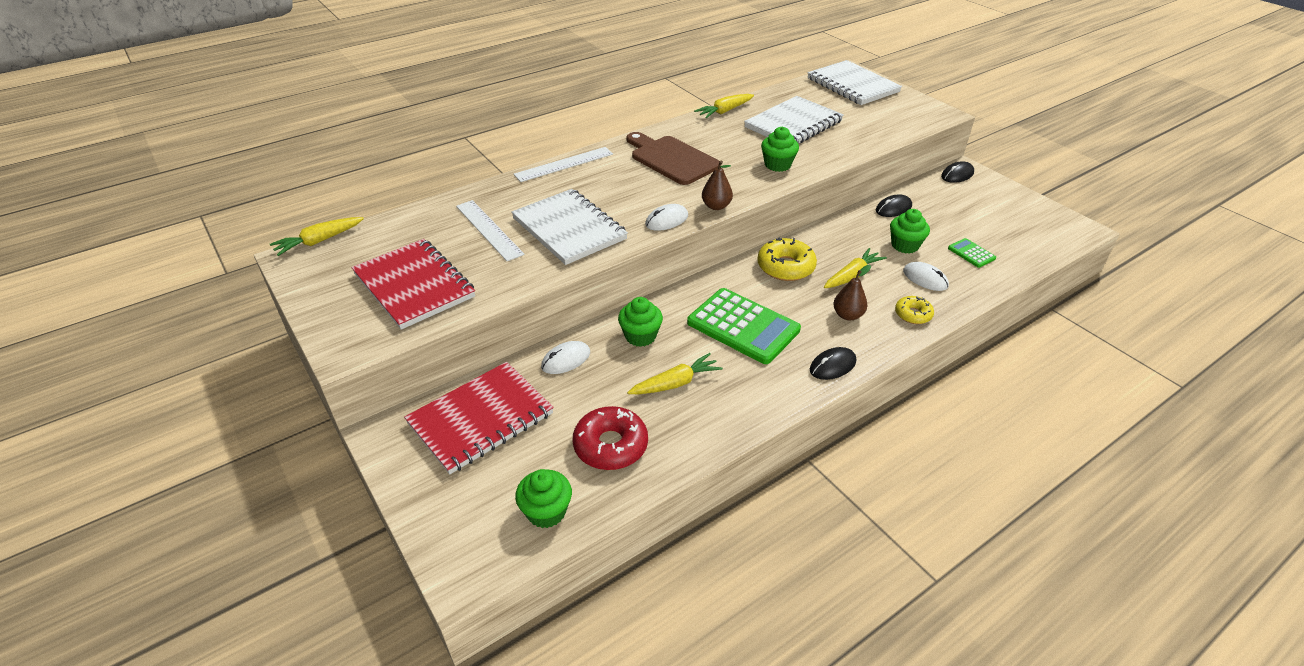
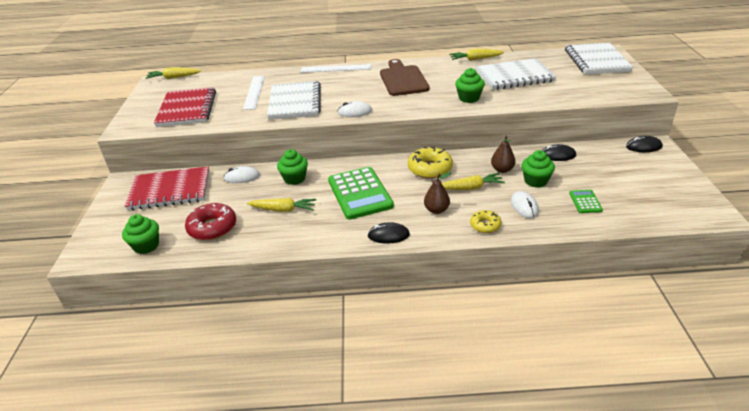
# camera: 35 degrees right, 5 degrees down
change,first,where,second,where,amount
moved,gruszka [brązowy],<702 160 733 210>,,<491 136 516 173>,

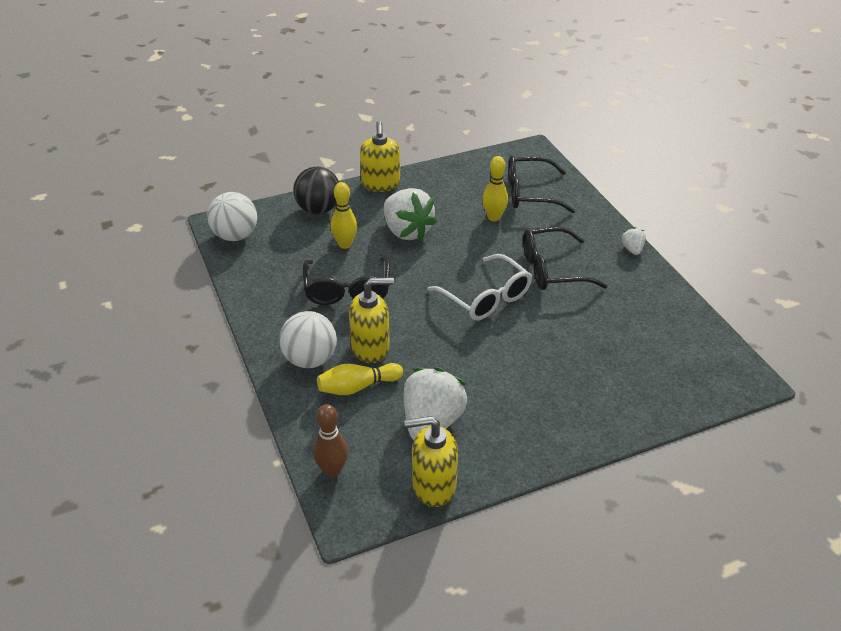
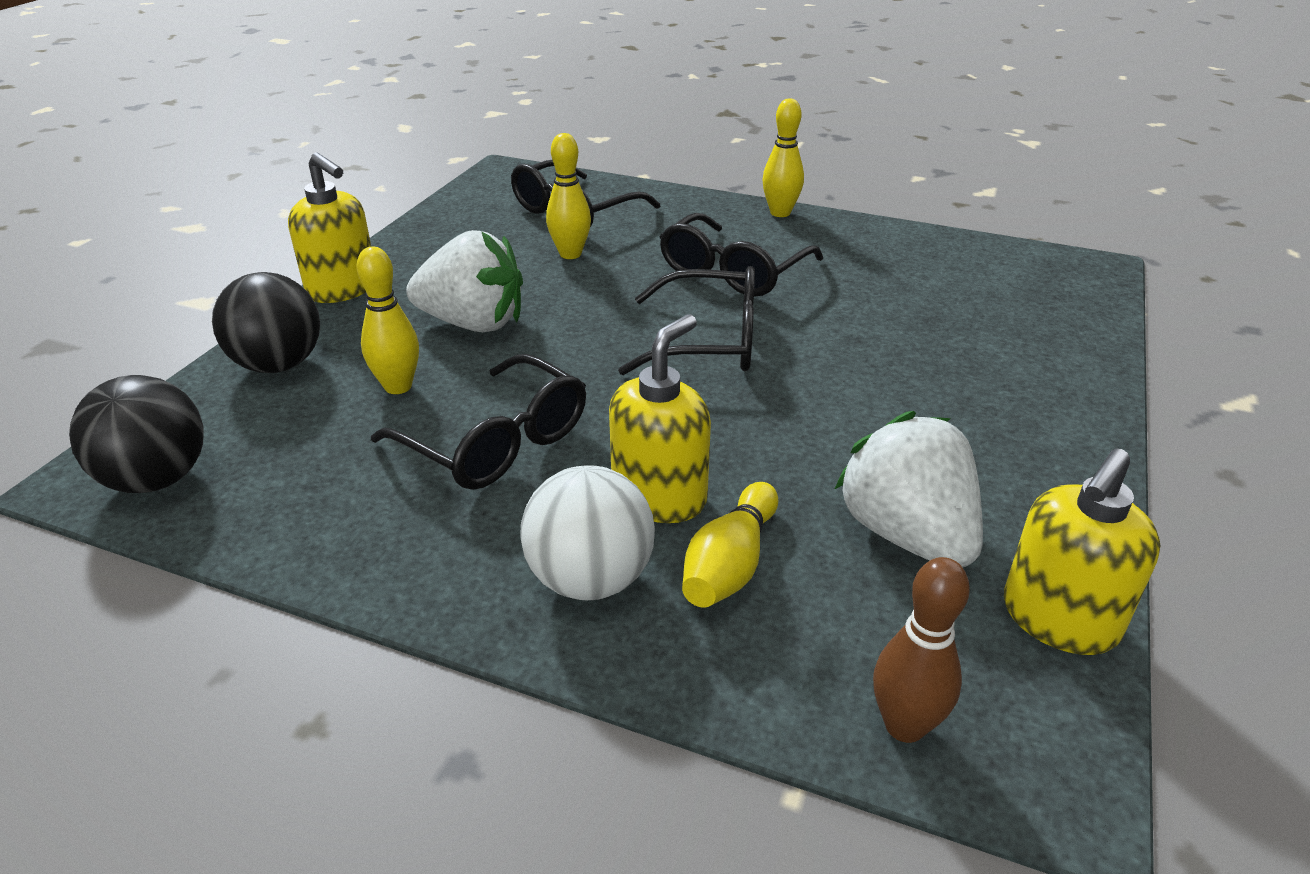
# camera: 45 degrees left, 5 degrees down
change,first,where,second,where,amount
recoloured,piłka [biały],<207 192 257 241>,piłka [czarny],<69 375 203 493>,
recoloured,okulary [biały],<427 254 532 321>,okulary [czarny],<618 266 755 375>,
replaced,truskawka [biały],<621 227 646 255>,kręgiel [żółty],<762 98 804 217>,

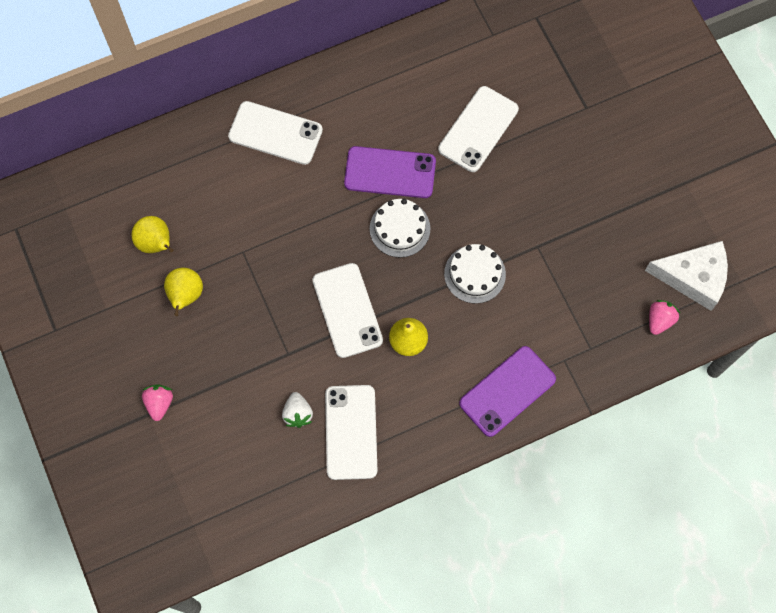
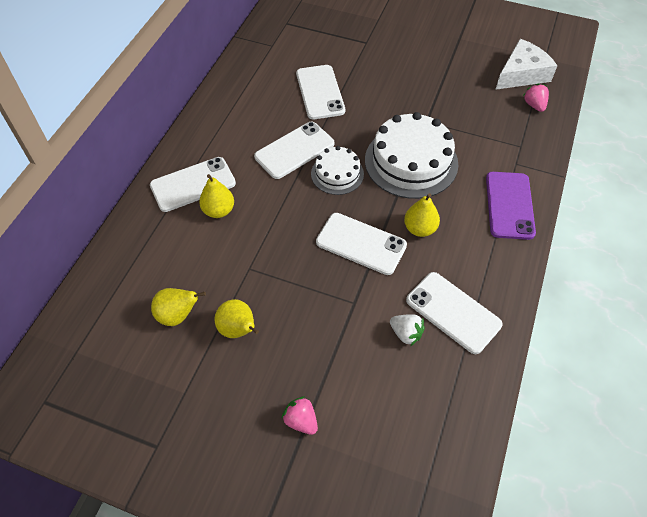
# camera: 45 degrees left, 15 degrees down
change,first,where,second,where,amount
recoloured,telefon [fioletowy],<344 146 436 198>,telefon [biały],<254 122 334 179>,
resized,tort [biały],<444 244 506 304>,,<365 112 458 199>,x1.78
added,,,gruszka [żółty],<199 174 234 218>,

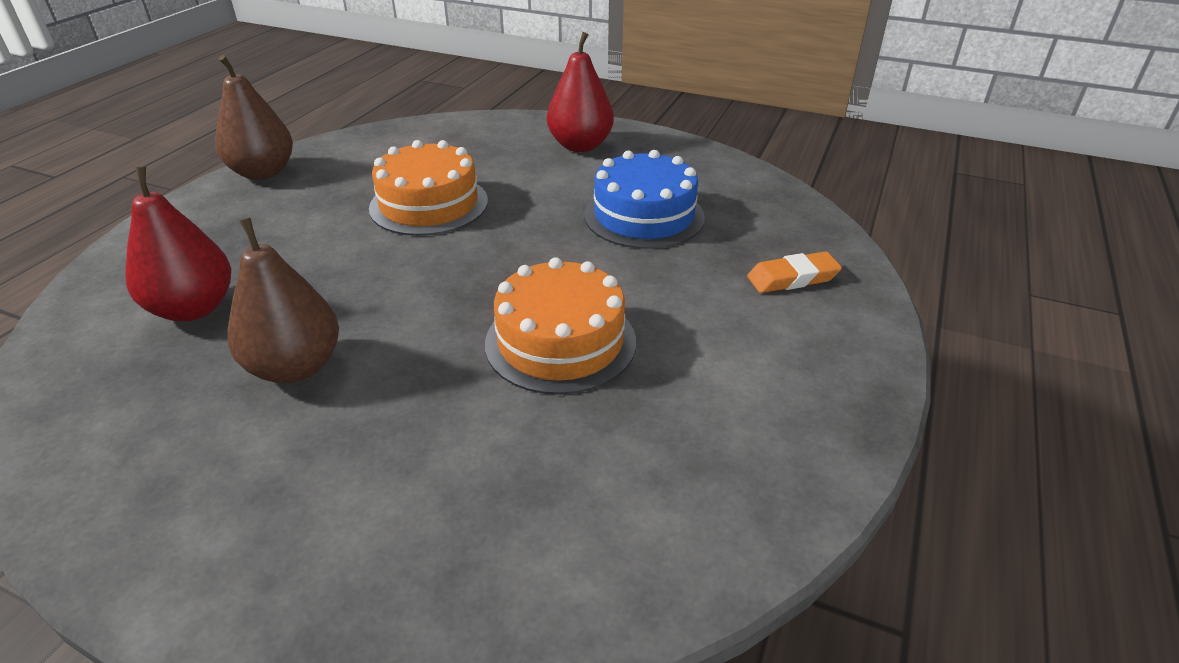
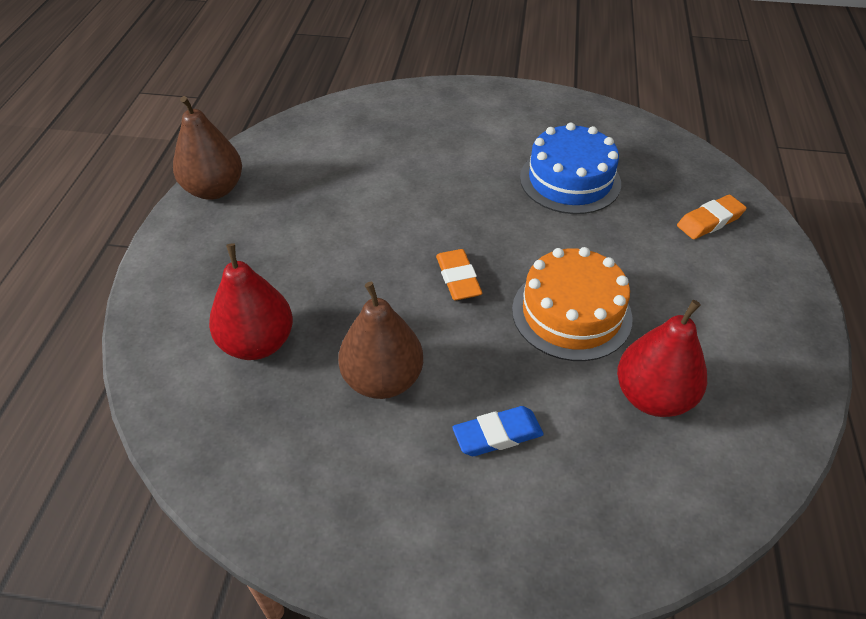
# camera: 15 degrees left, 10 degrees up
change,first,where,second,where,amount
removed,tort [pomarańczowy],<369 140 488 236>,,,
moved,gruszka [czerwony],<547 32 614 152>,,<617 300 707 417>,
added,,,gumka do mazania [pomarańczowy],<436 249 482 300>,
added,,,gumka do mazania [niebieski],<452 406 544 456>,

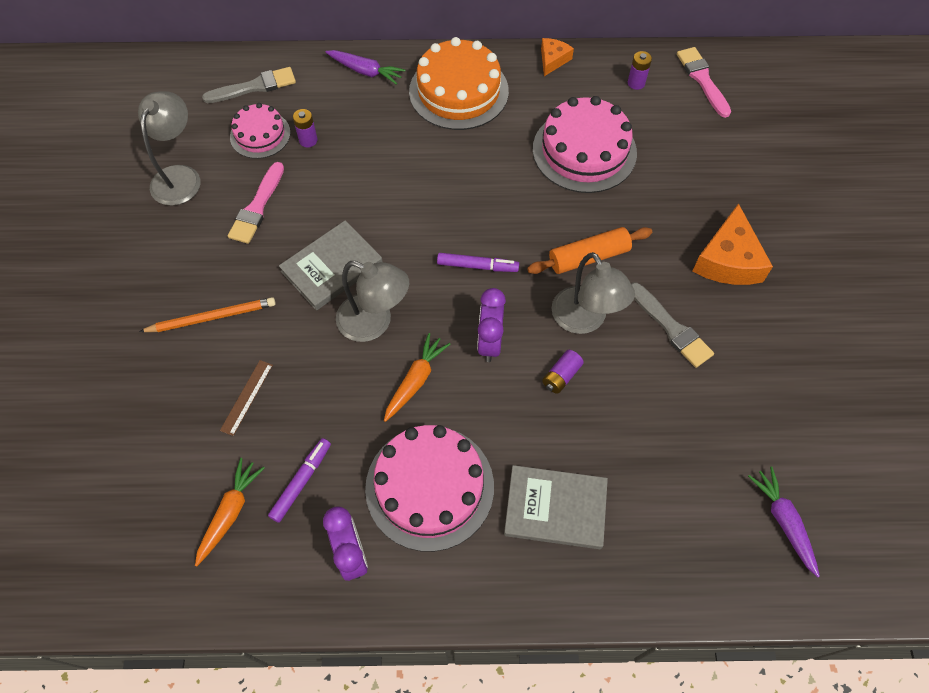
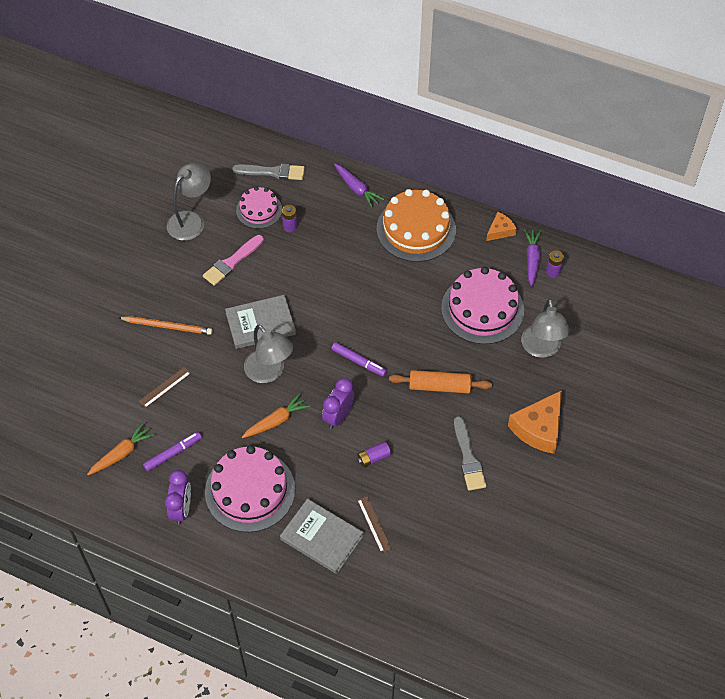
# camera: 25 degrees right, 5 degrees down
change,first,where,second,where,amount
moved,lampka [szary],<552 252 635 334>,,<521 299 570 358>,
removed,pędzel [różowy],<677 47 731 118>,,,
moved,marchewka [fioletowy],<748 466 820 578>,,<524 229 541 287>,
added,,,linijka [brązowy],<357 496 391 553>,

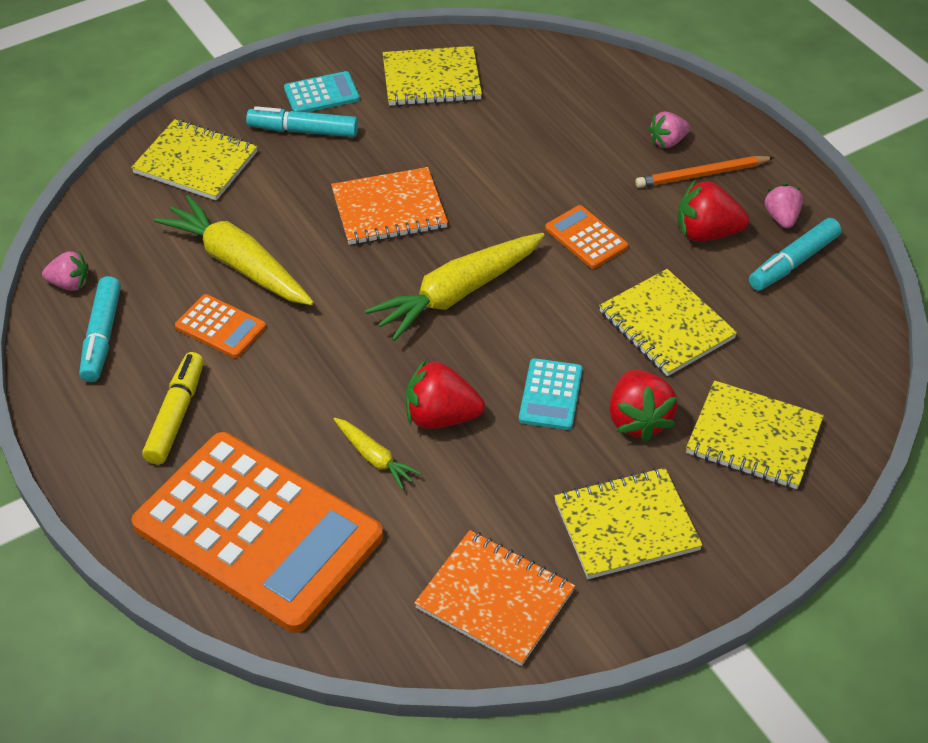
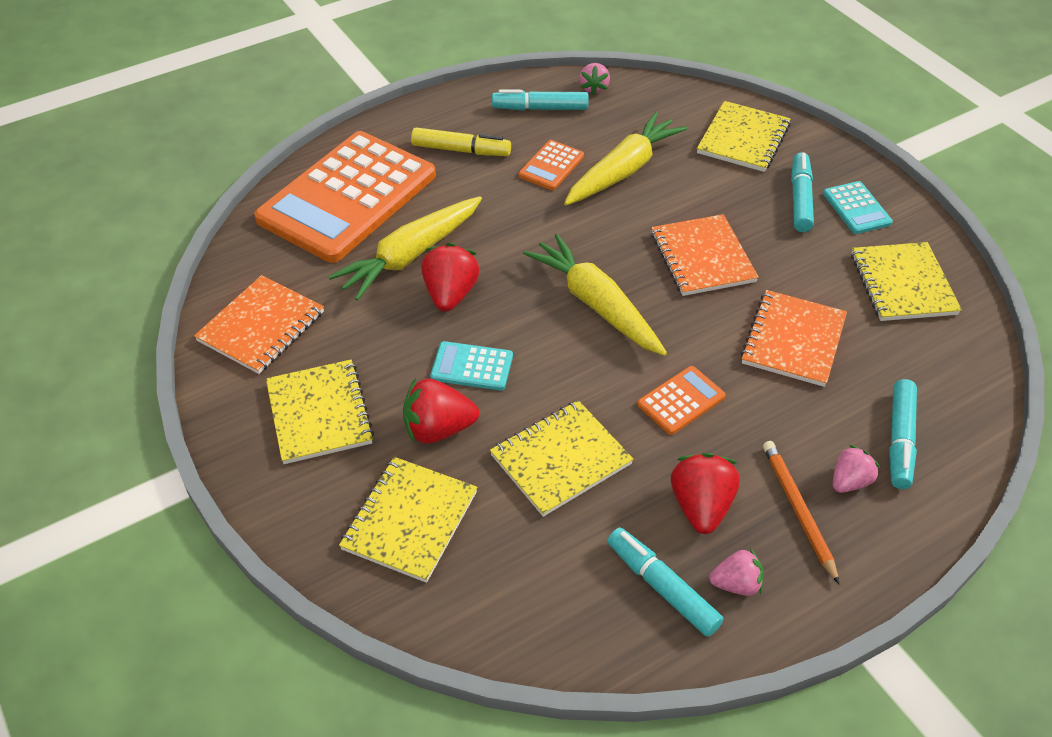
# camera: 90 degrees right, 0 degrees up
change,first,where,second,where,amount
resized,marchewka [żółty],<333 417 421 490>,,<328 196 482 301>,x2.00
turned,truskawka [różowy],<648 111 690 148>,,<833 445 880 493>,75 degrees clockwise
added,,,zeszyt [pomarańczowy],<741 290 847 387>,
added,,,flamaster [turkusowy],<889 379 917 489>,

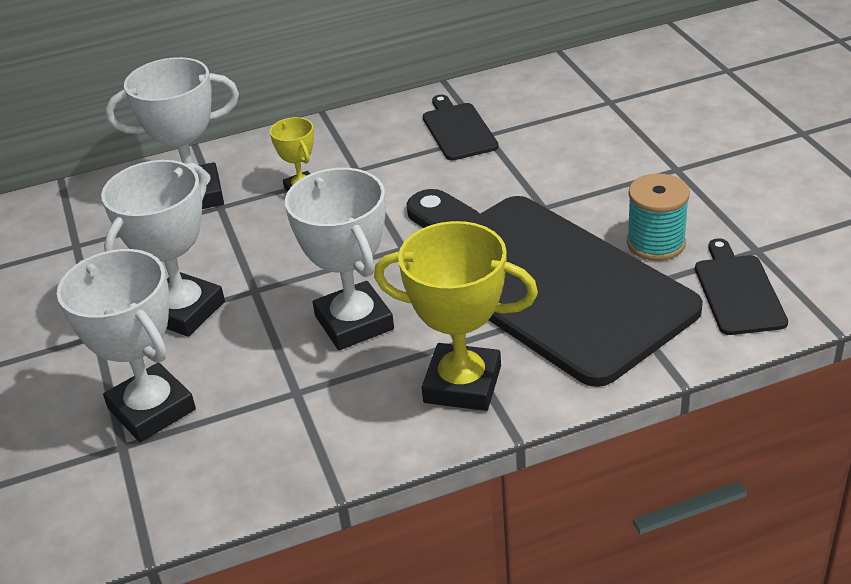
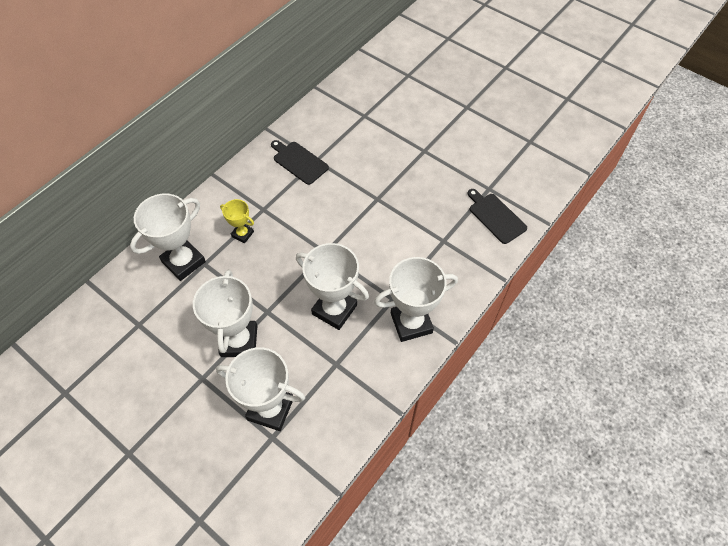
# camera: 35 degrees left, 20 degrees up
change,first,where,second,where,amount
recoloured,puchar [żółty],<374 221 538 411>,puchar [biały],<374 257 458 342>,
removed,deska do krojenia [czarny],<406 189 703 387>,,,
removed,szpulka [turkusowy],<627 173 690 261>,,,

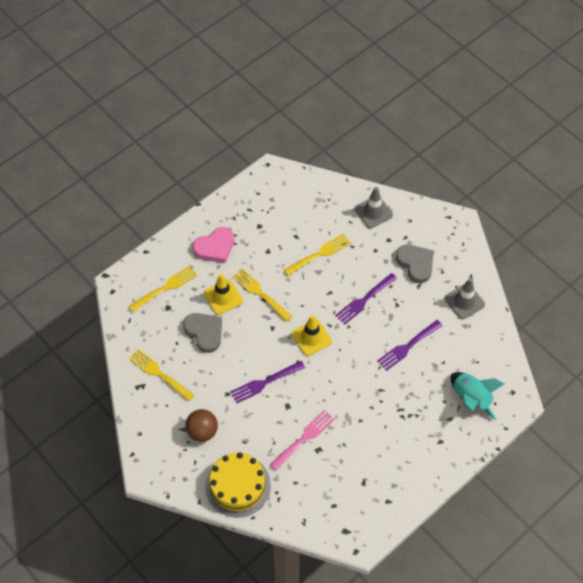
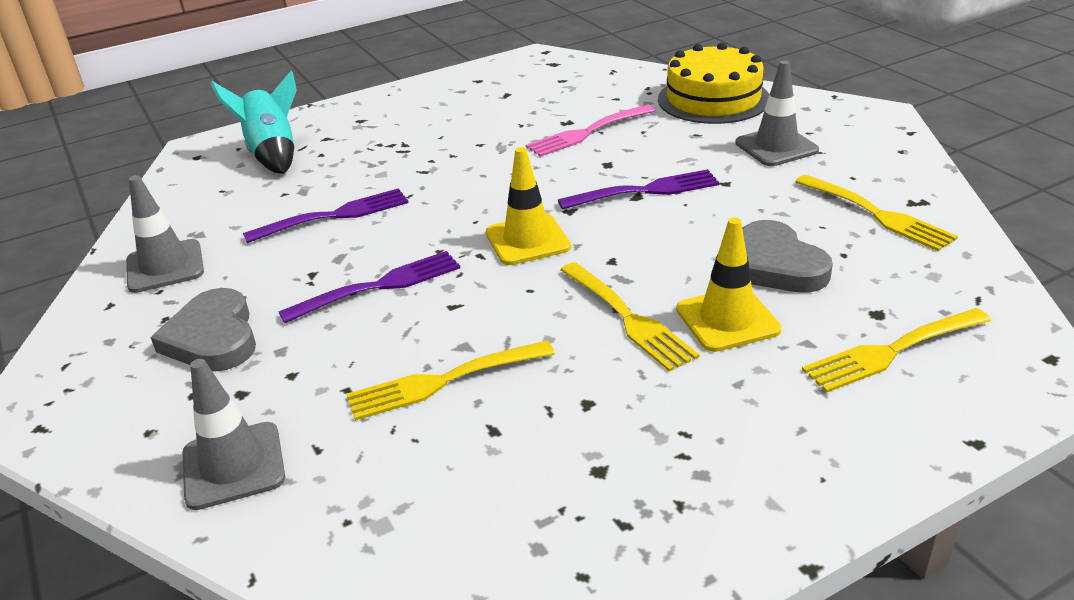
# camera: 165 degrees left, 25 degrees down
change,first,where,second,where,amount
replaced,piłka [brązowy],<185 409 218 442>,pachołek [szary],<735 60 819 166>,
removed,serce [różowy],<193 227 234 263>,,,

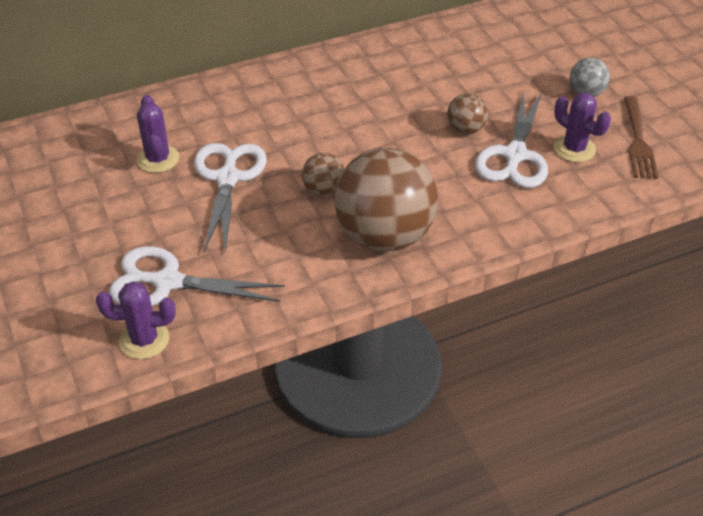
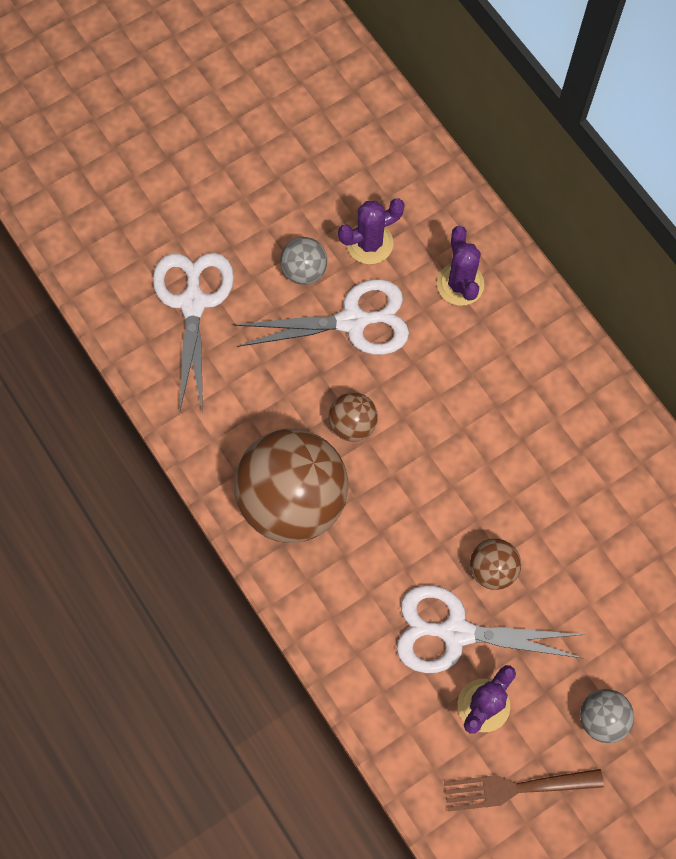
# camera: 80 degrees right, 25 degrees up
change,first,where,second,where,amount
moved,kaktus [fioletowy],<96 281 176 359>,,<437 226 484 306>,
added,,,piłka [szary],<280 237 327 285>,

